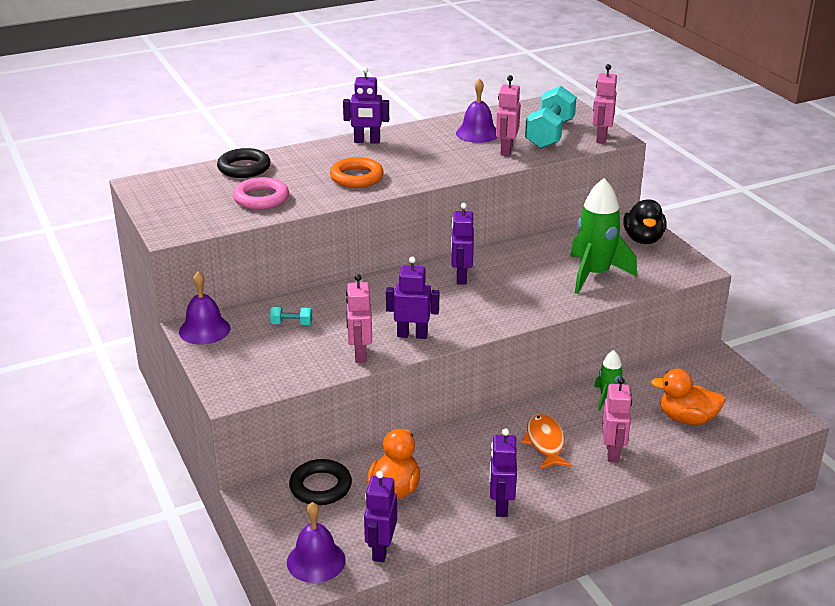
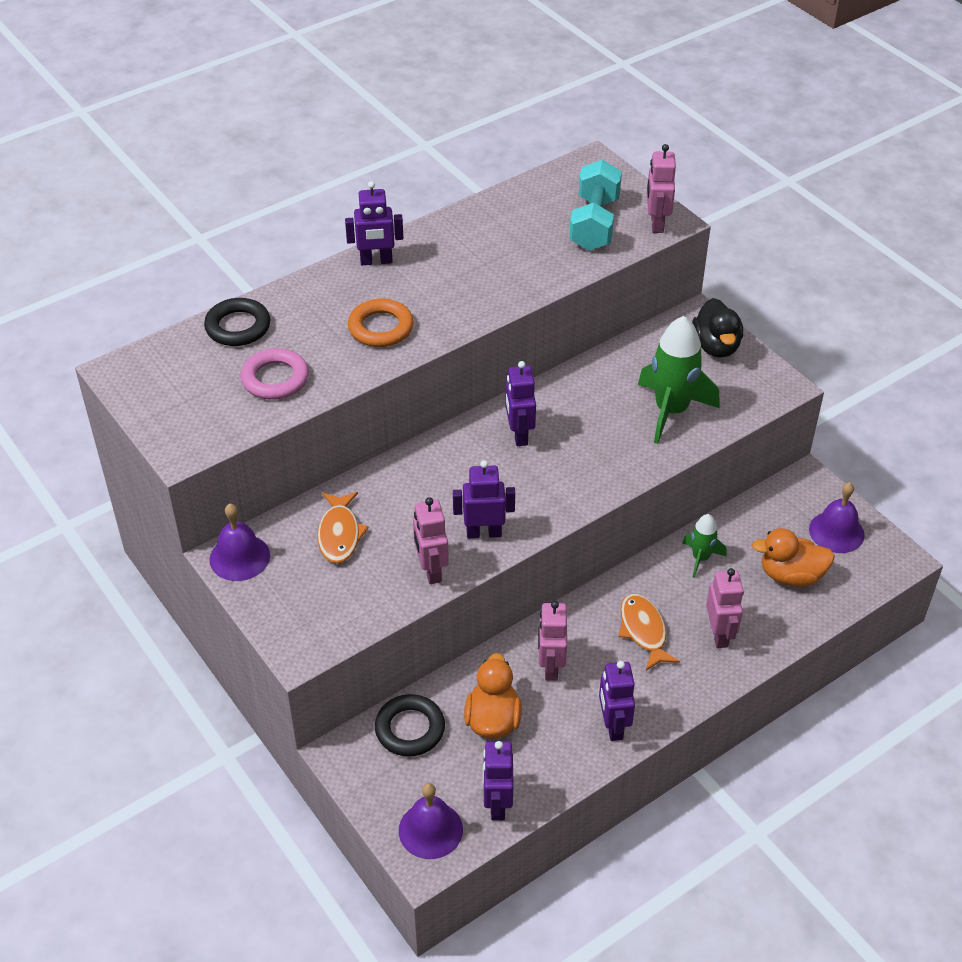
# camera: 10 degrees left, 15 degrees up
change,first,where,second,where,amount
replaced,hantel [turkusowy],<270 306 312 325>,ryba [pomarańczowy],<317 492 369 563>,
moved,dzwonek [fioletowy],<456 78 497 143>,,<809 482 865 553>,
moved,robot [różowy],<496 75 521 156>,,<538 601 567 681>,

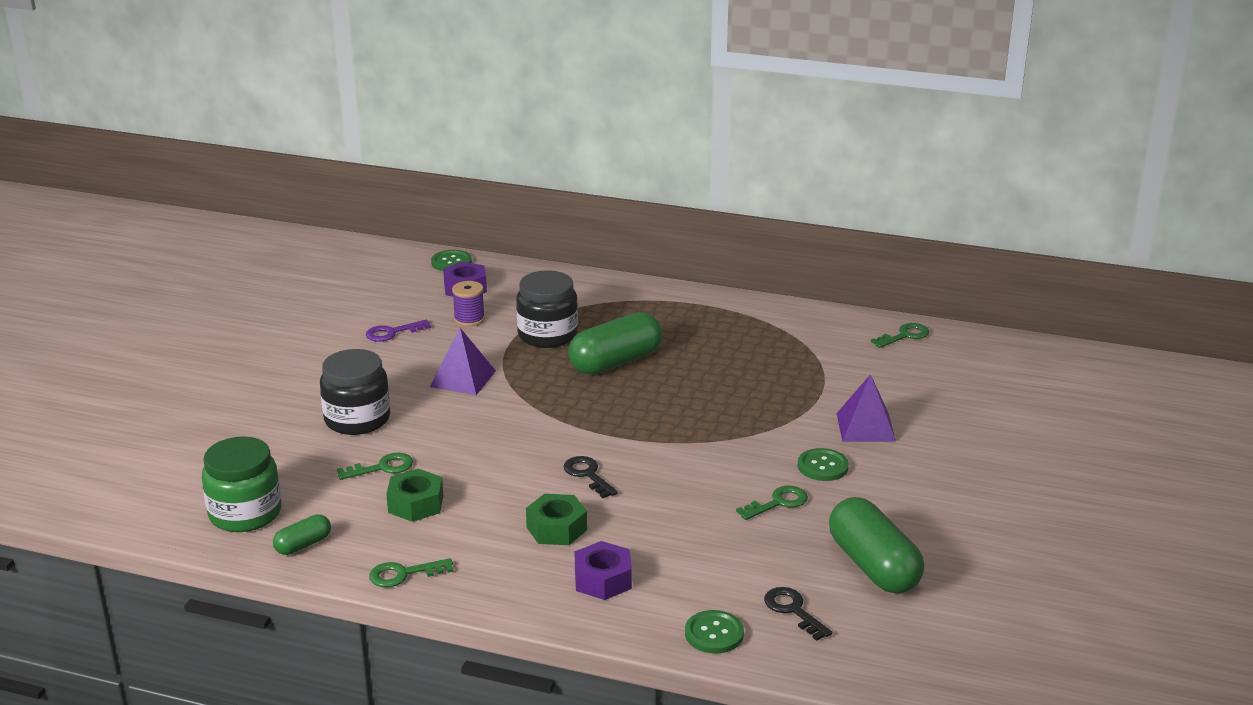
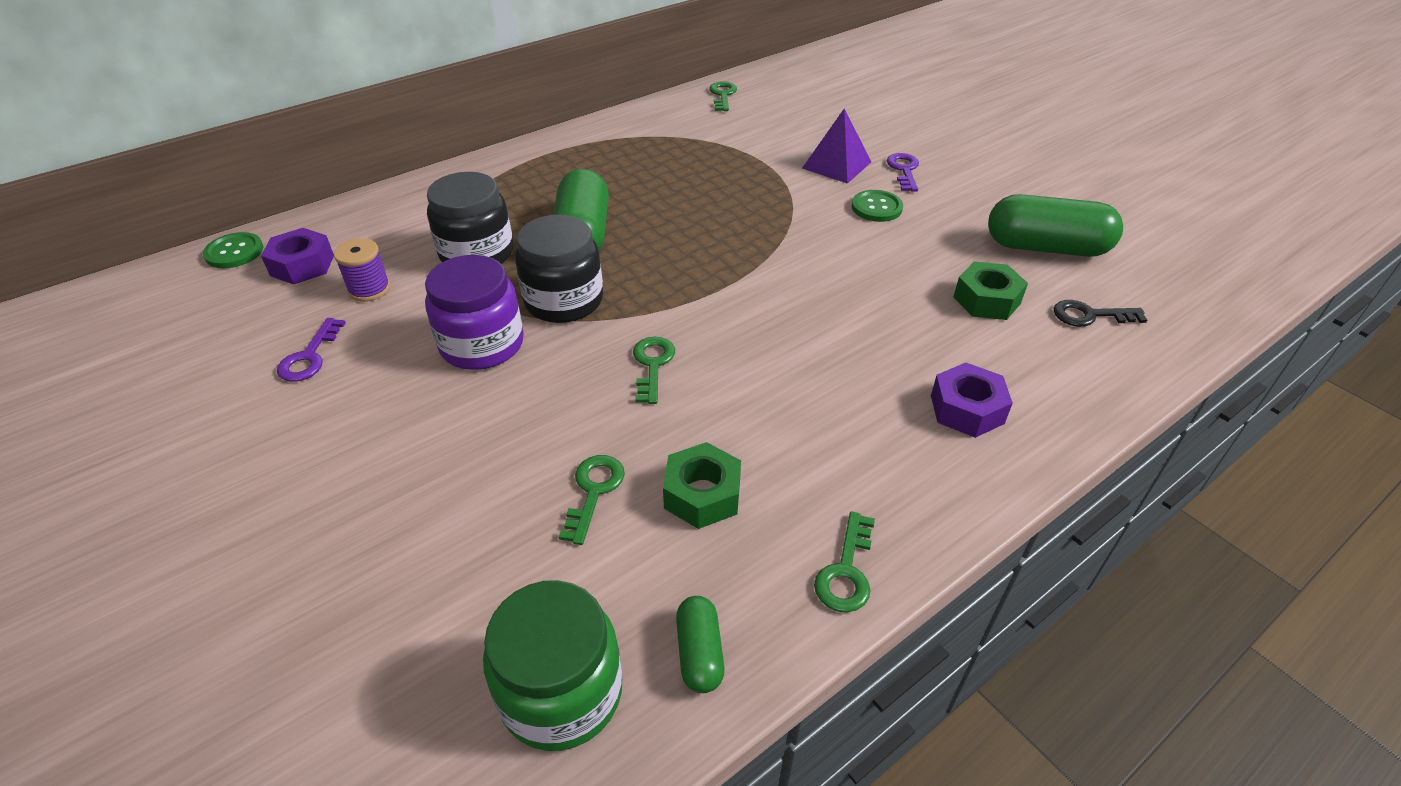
# camera: 55 degrees left, 15 degrees up
change,first,where,second,where,amount
moved,słoik [czarny],<320 349 390 435>,,<515 214 603 323>,
replaced,piramida [fioletowy],<430 328 496 395>,słoik [fioletowy],<425 255 524 370>,
moved,nakrętka [zielony],<526 494 587 545>,,<954 261 1028 320>,
removed,klucz [czarny],<564 456 618 498>,,,
removed,guzik [zielony],<685 610 744 653>,,,
moved,klucz [zielony],<736 486 808 520>,,<633 337 675 404>,
added,,,klucz [fioletowy],<887 153 919 192>,

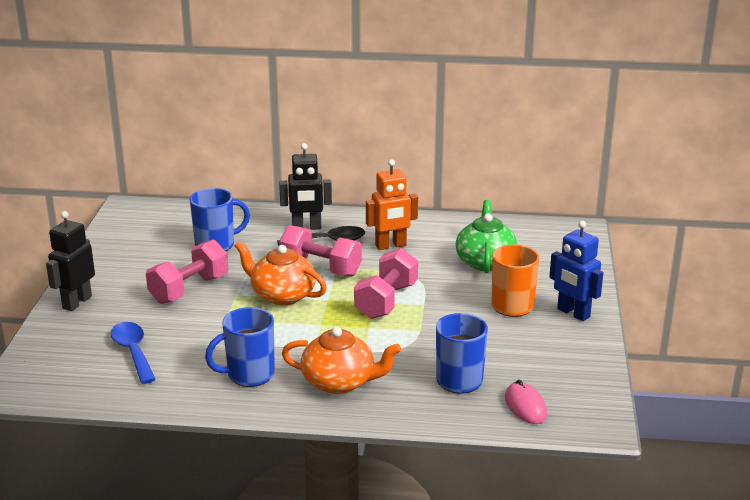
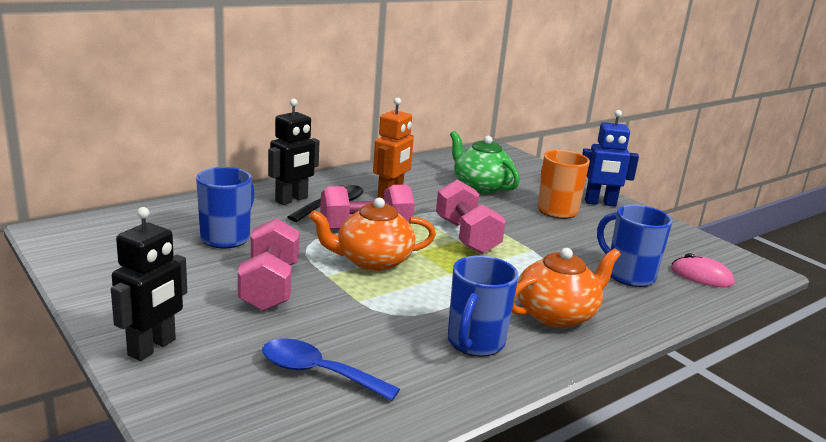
# camera: 45 degrees left, 5 degrees down
change,first,where,second,where,amount
turned,robot [czarny],<46 211 95 311>,,<111 207 187 361>,135 degrees counterclockwise

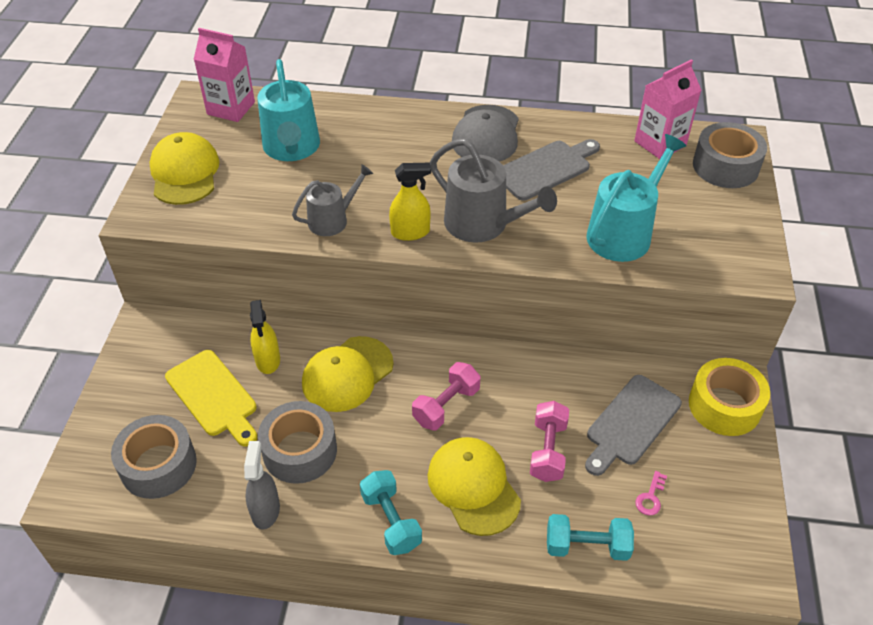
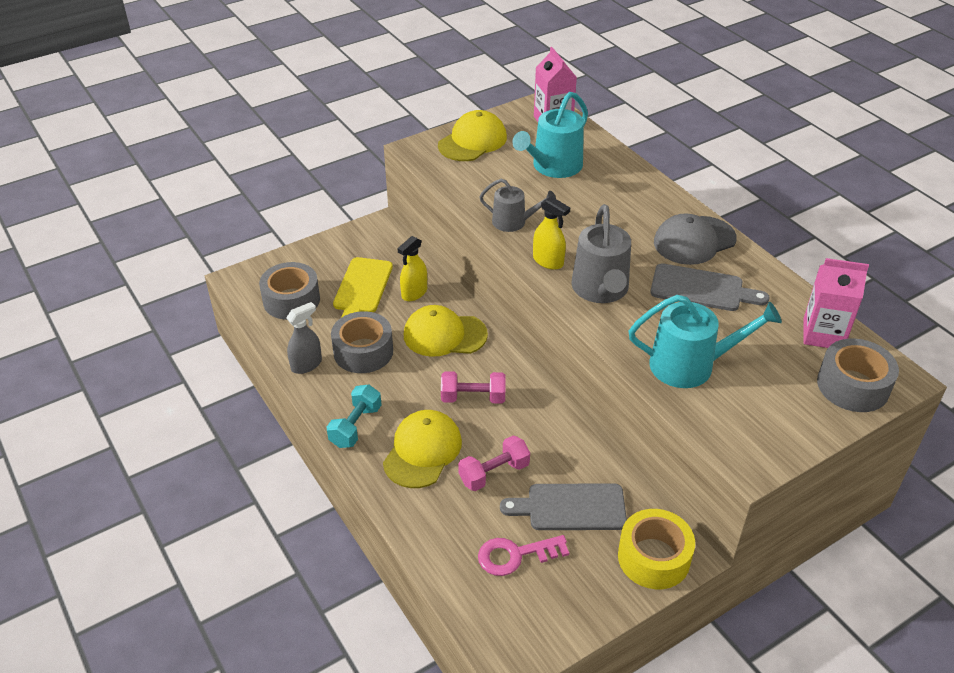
# camera: 50 degrees right, 5 degrees down
change,first,where,second,where,amount
removed,hantel [turkusowy],<547 514 634 561>,,,
resized,klucz [różowy],<635 471 667 516>,,<478 535 569 576>,x1.87

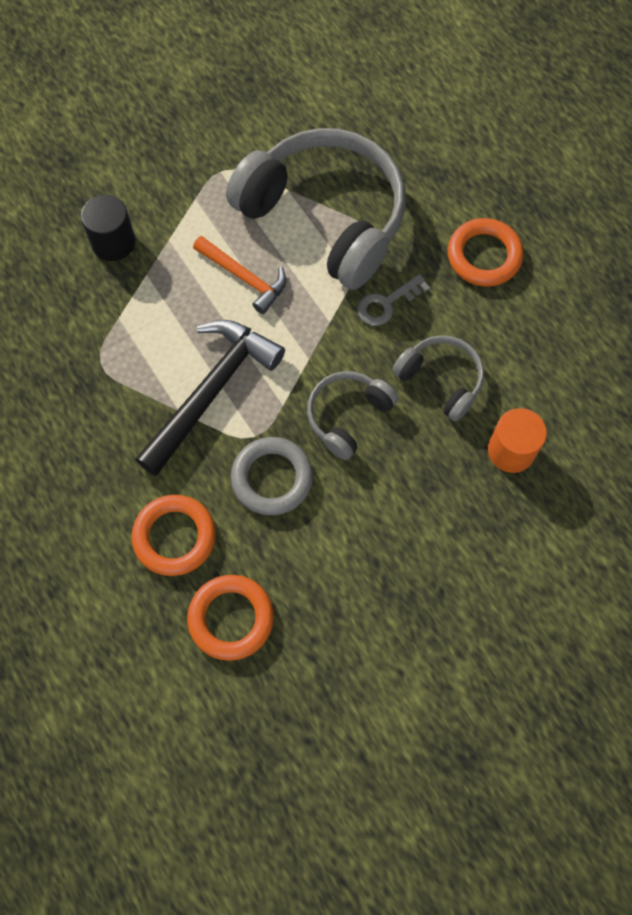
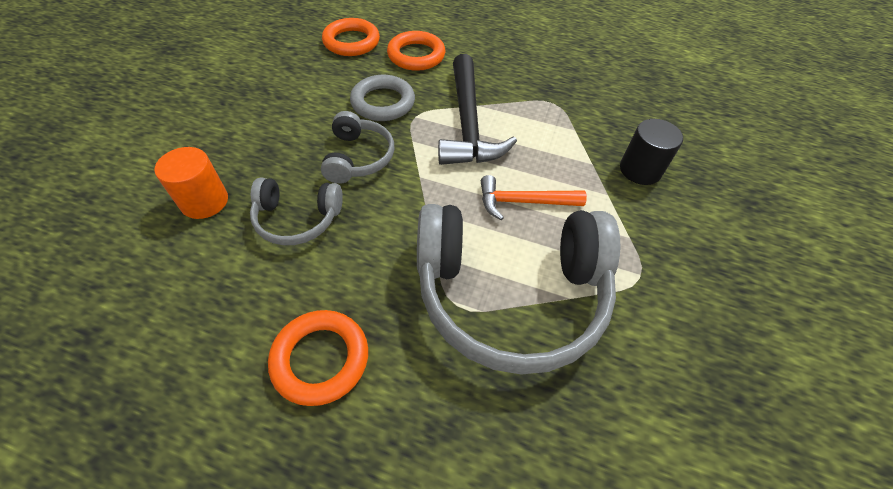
# camera: 140 degrees right, 15 degrees down
change,first,where,second,where,amount
removed,klucz [szary],<357 274 430 326>,,,

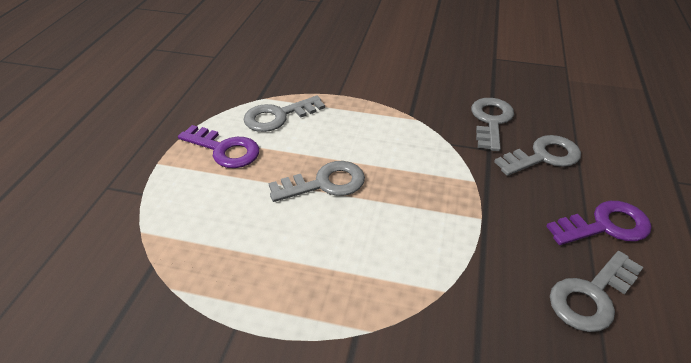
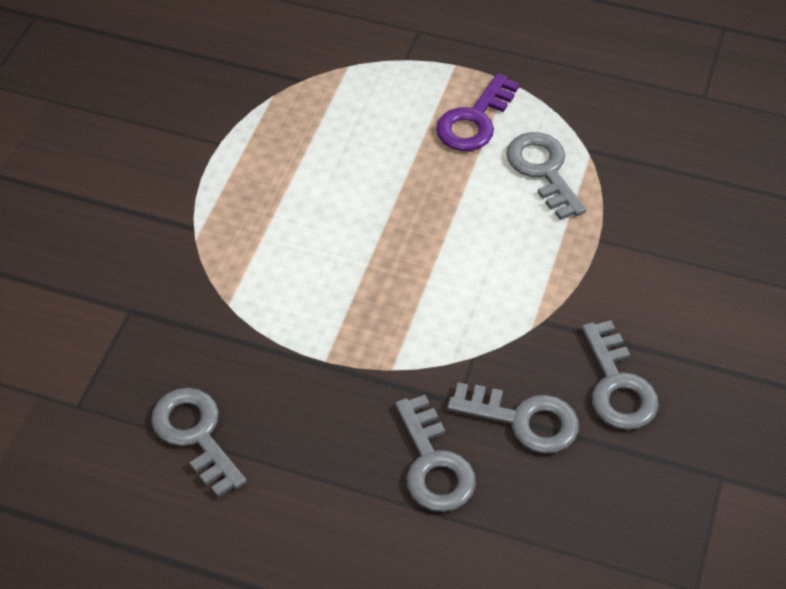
# camera: 95 degrees right, 10 degrees up
change,first,where,second,where,amount
moved,klucz [szary],<269 161 365 202>,,<582 320 659 430>,
removed,klucz [fioletowy],<546 201 652 245>,,,

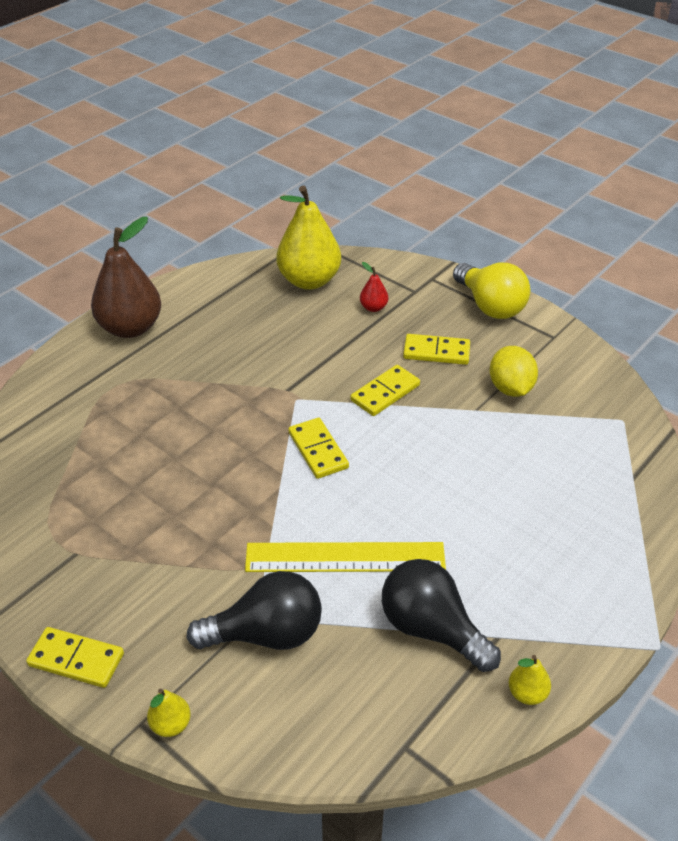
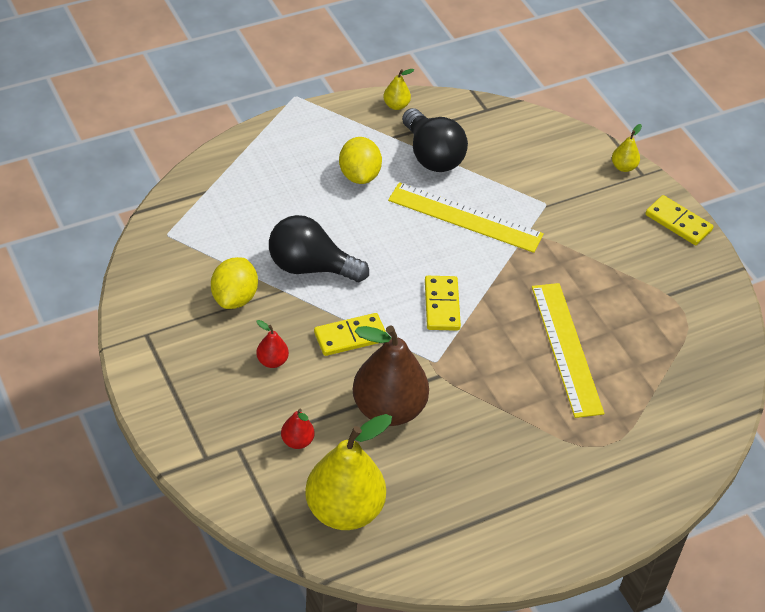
# camera: 160 degrees left, 5 degrees up
change,first,where,second,where,amount
moved,gruszka [brązowy],<91 217 161 338>,,<353 325 429 426>,
moved,żarówka [czarny],<187 571 322 650>,,<269 215 369 282>,
replaced,kostka domina [żółty],<403 334 470 365>,gruszka [czerwony],<256 320 289 368>,
removed,żarówka [żółty],<453 263 530 319>,,,
added,,,cytryna [żółty],<339 137 382 184>,
added,,,linijka [żółty],<532 283 604 418>,

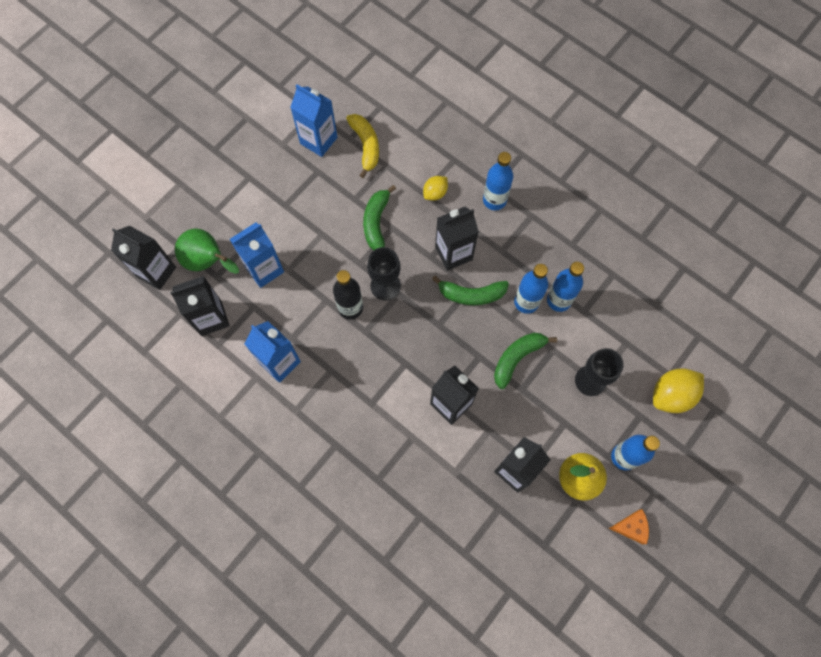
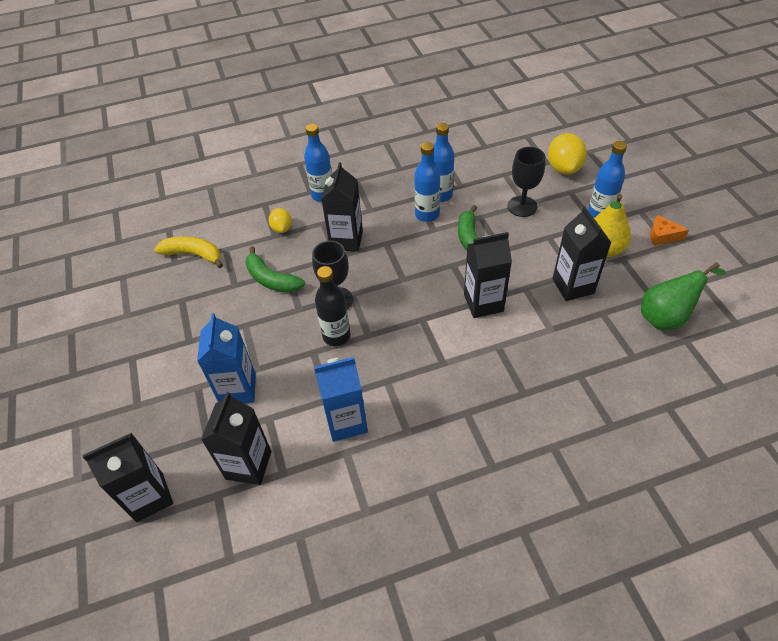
# camera: 55 degrees left, 20 degrees down
change,first,where,second,where,amount
moved,gruszka [zielony],<175 228 239 274>,,<641 262 726 330>,
removed,karton mleka [niebieski],<290 84 338 157>,,,
removed,banan [zielony],<432 275 509 305>,,,
turned,ser [pomarańczowy],<609 509 649 544>,,<650 215 689 246>,105 degrees counterclockwise

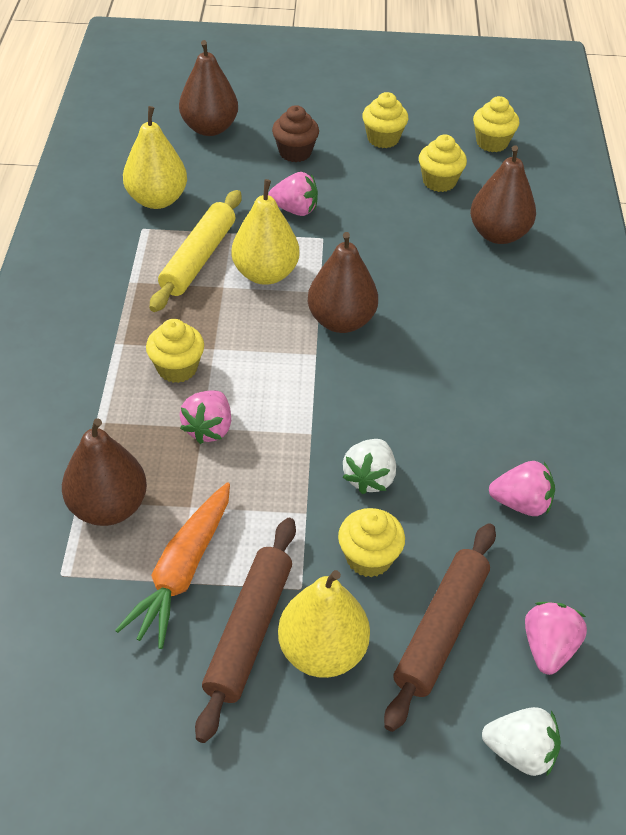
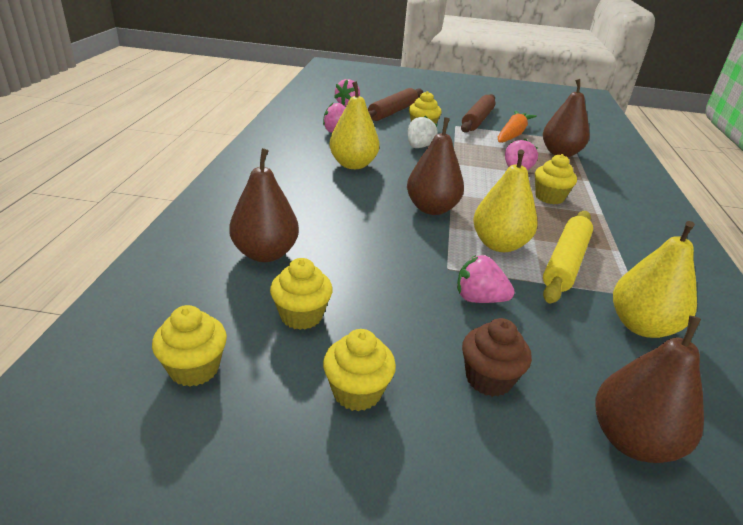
# camera: 175 degrees left, 15 degrees down
change,first,where,second,where,amount
moved,gruszka [żółty],<278 570 370 678>,,<329 81 379 169>,
removed,truskawka [biały],<482 707 561 777>,,,

